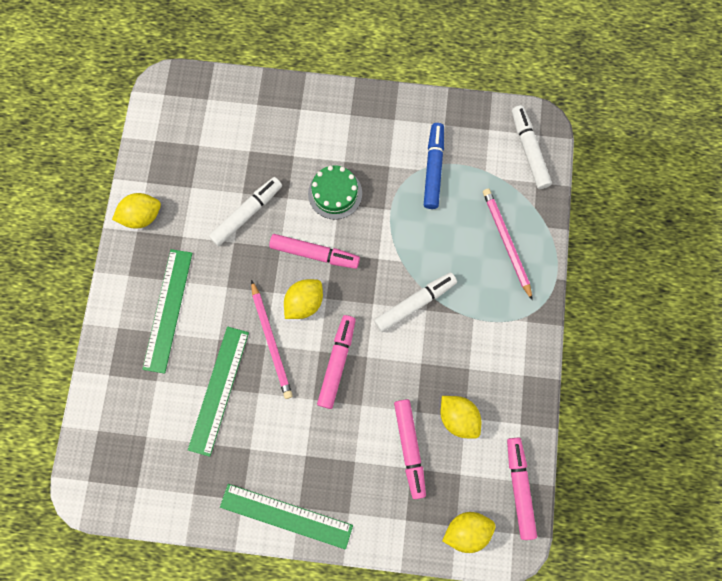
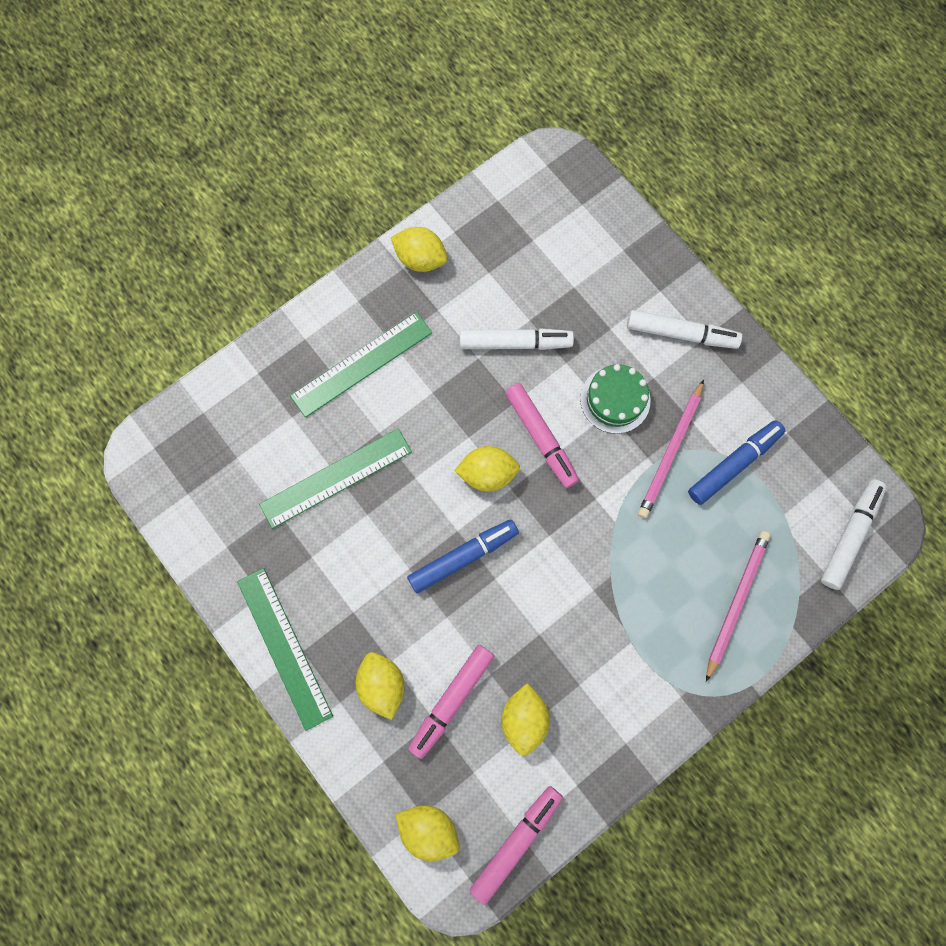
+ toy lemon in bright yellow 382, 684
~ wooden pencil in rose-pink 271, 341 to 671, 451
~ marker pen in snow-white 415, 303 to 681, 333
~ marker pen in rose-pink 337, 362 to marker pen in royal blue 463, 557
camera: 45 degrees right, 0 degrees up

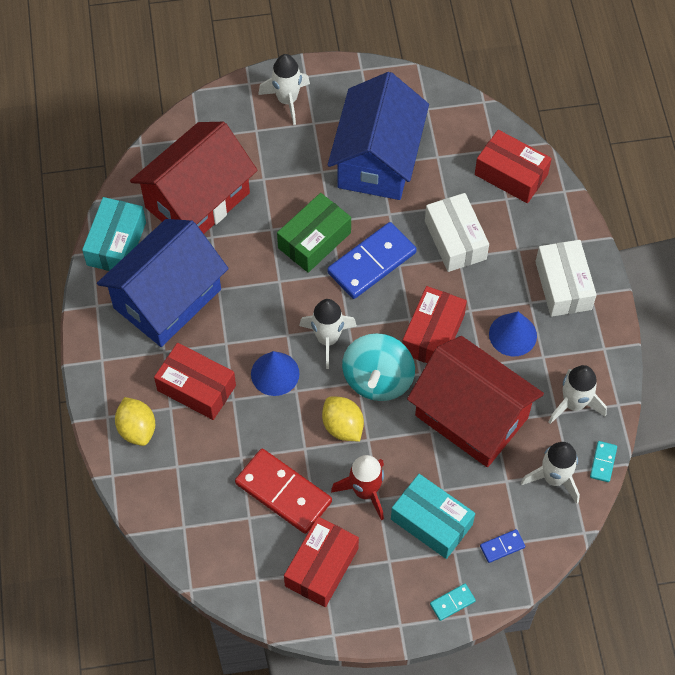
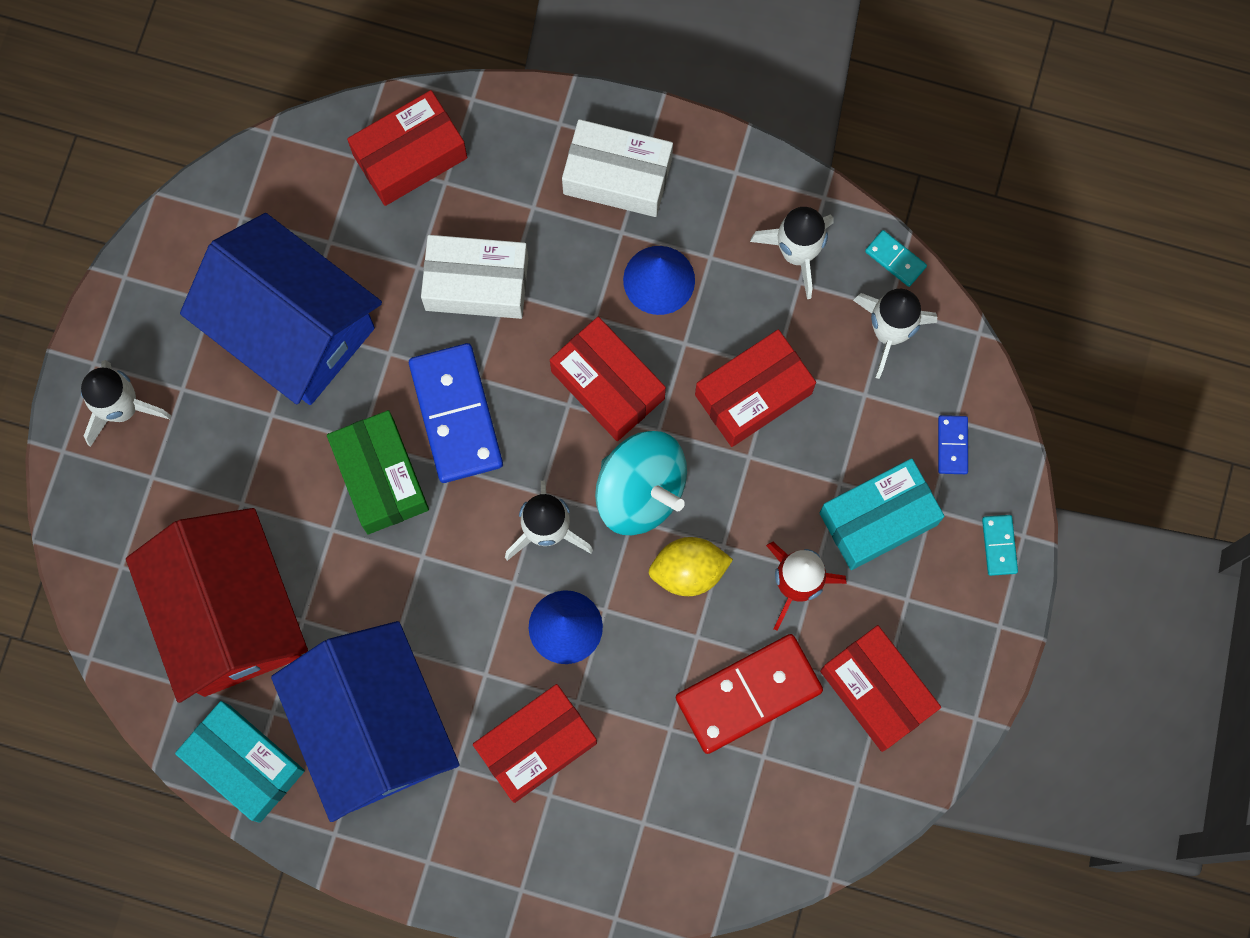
- toy lemon in bright yellow 137, 429
~ house in scarlet 471, 416 to parcel in scarlet 753, 394
camera: 65 degrees left, 15 degrees up

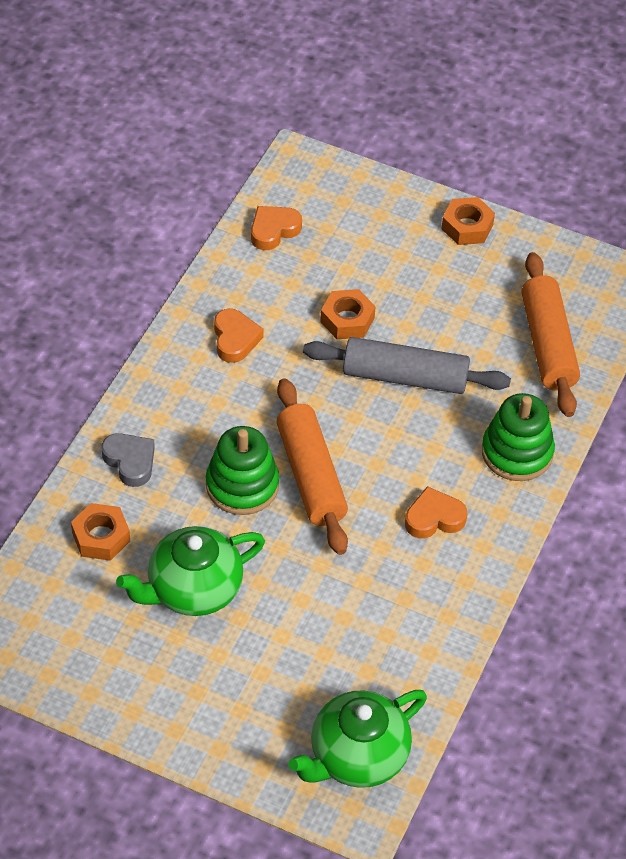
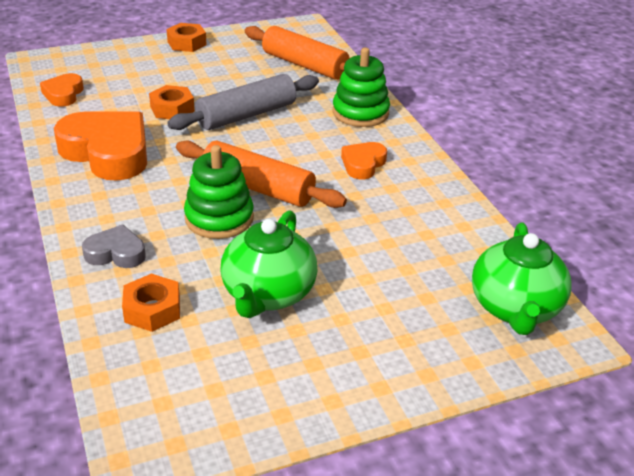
~ love heart in bright orange 235, 339 = 107, 152 x1.98
camera: 45 degrees left, 15 degrees down

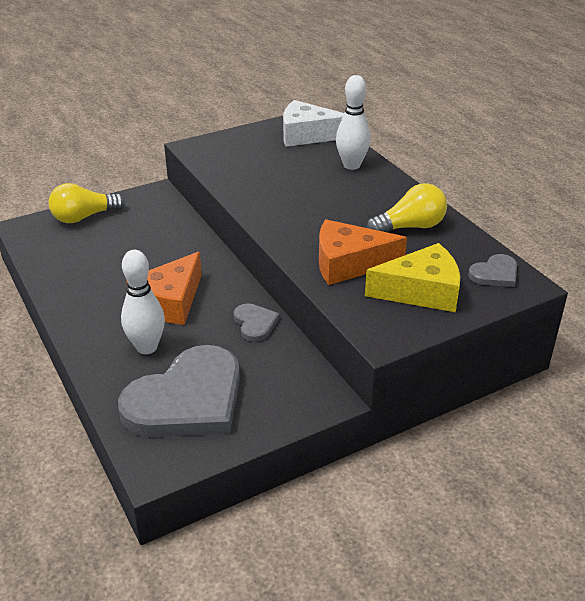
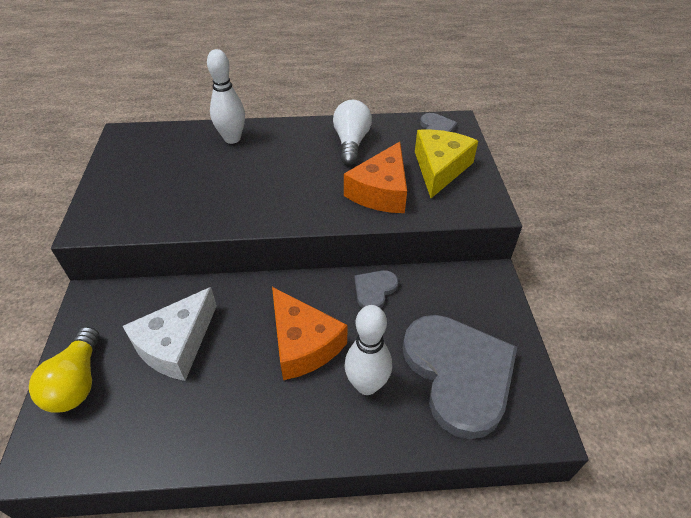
~ piece of cheese in snow-white 307, 135 to 176, 344
~ bulb in bright yellow 410, 227 to bulb in snow-white 351, 143
~ love heart in grey 255, 324 = 374, 290 60 degrees counterclockwise
camera: 65 degrees left, 10 degrees up

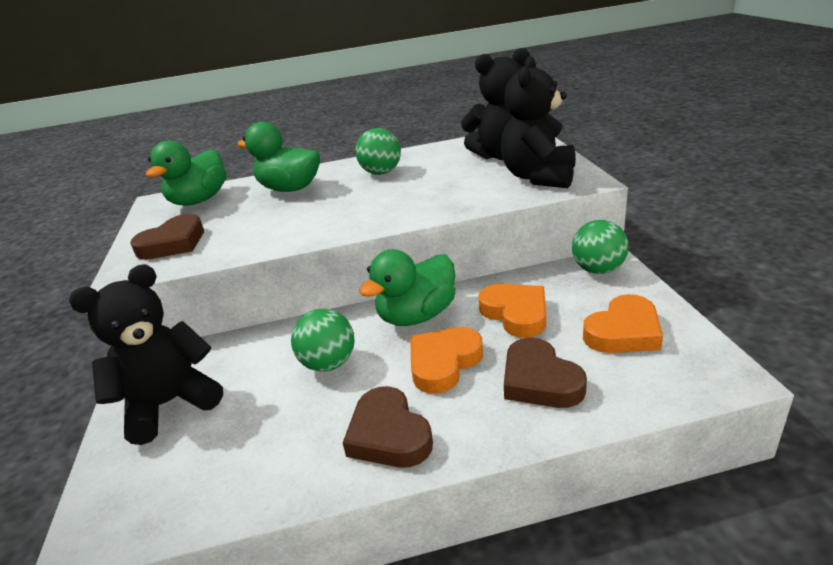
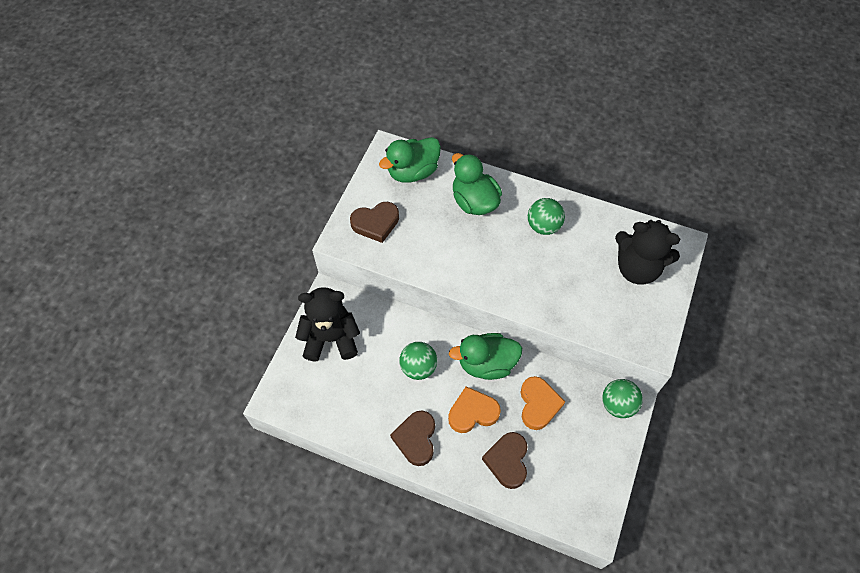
- stuffed bear in ebony 539, 177
- love heart in bright orange 623, 332
camera: 30 degrees right, 30 degrees up

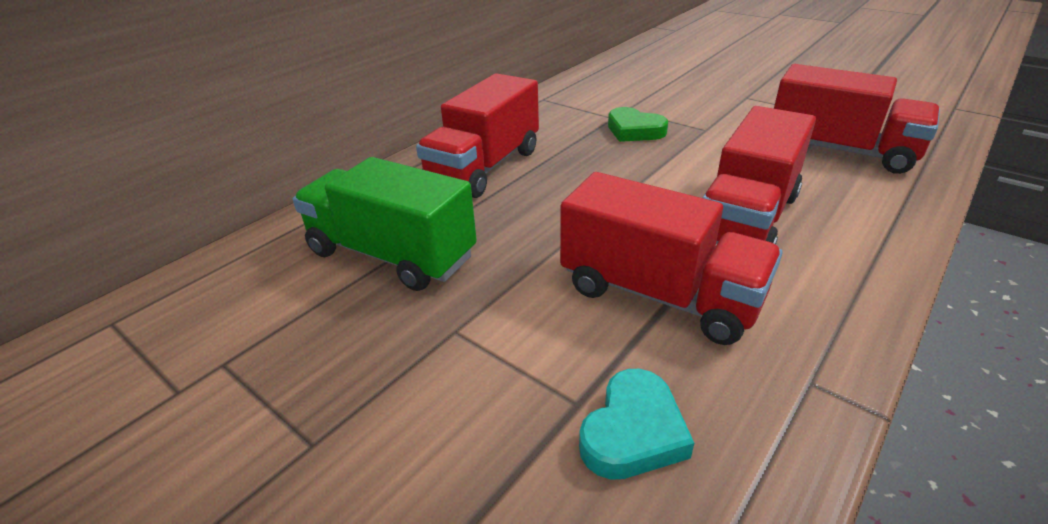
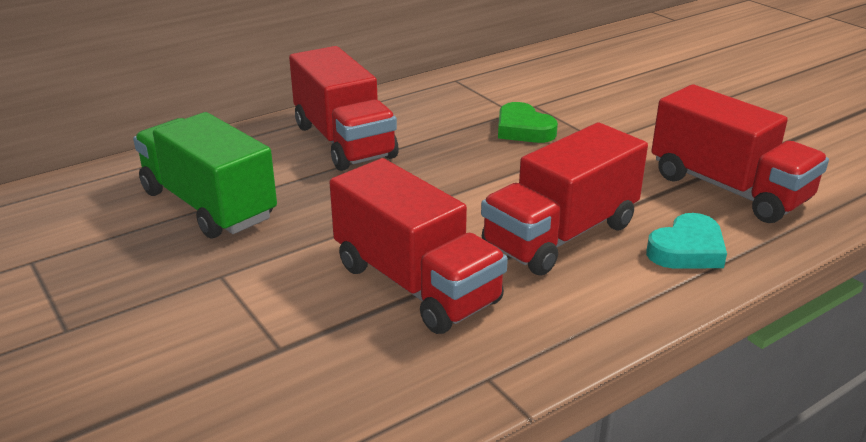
~ love heart in turquoise 633, 431 to 687, 250
~ truck in scarlet 484, 167 = 344, 141 75 degrees counterclockwise
camera: 15 degrees right, 5 degrees down

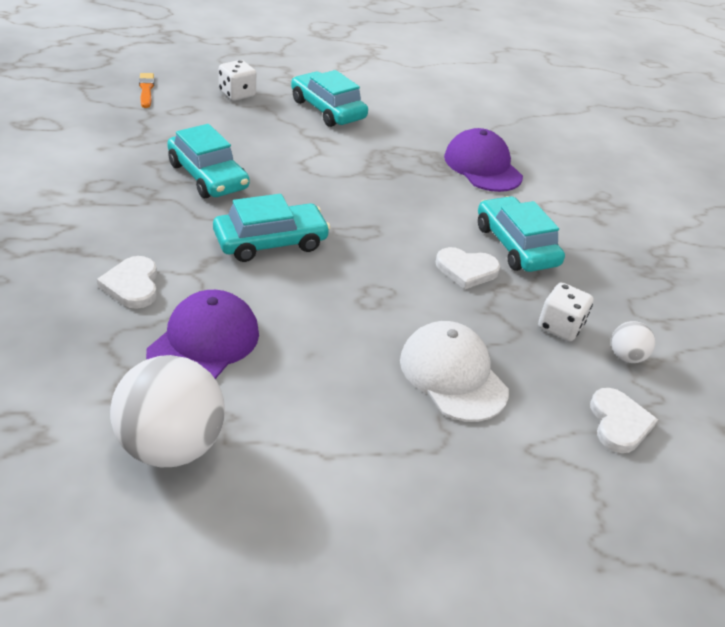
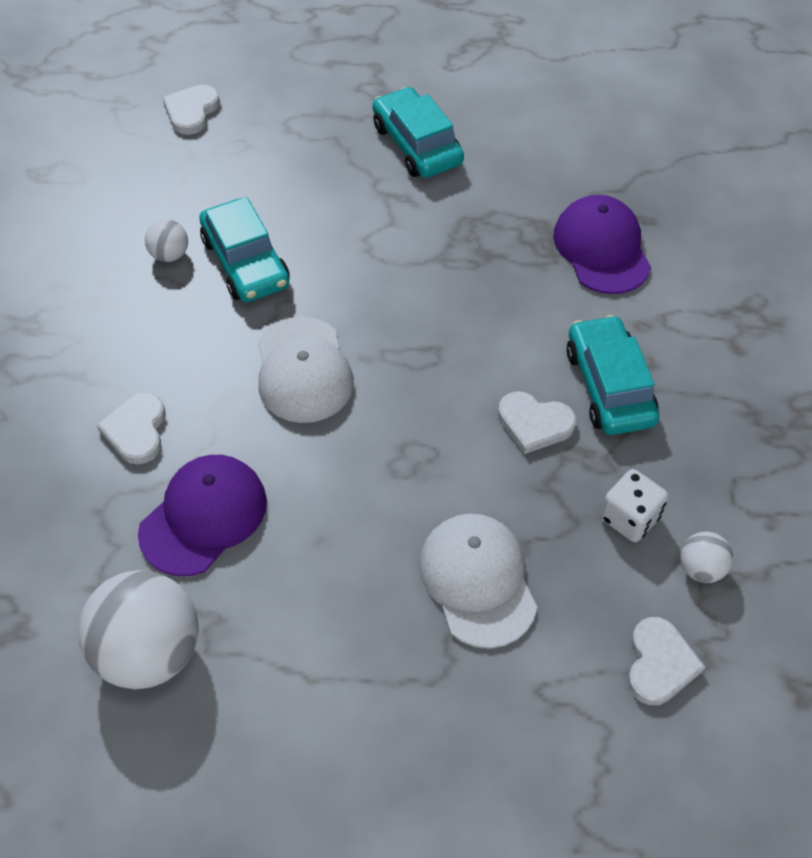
- dice in snow-white 237, 94
+ sphere in snow-white 170, 255
~ paintbrush in bright orange 146, 90 to love heart in snow-white 191, 111
~ automobile in turquoise 270, 242 to peaked cap in snow-white 303, 370
camera: 15 degrees right, 15 degrees up

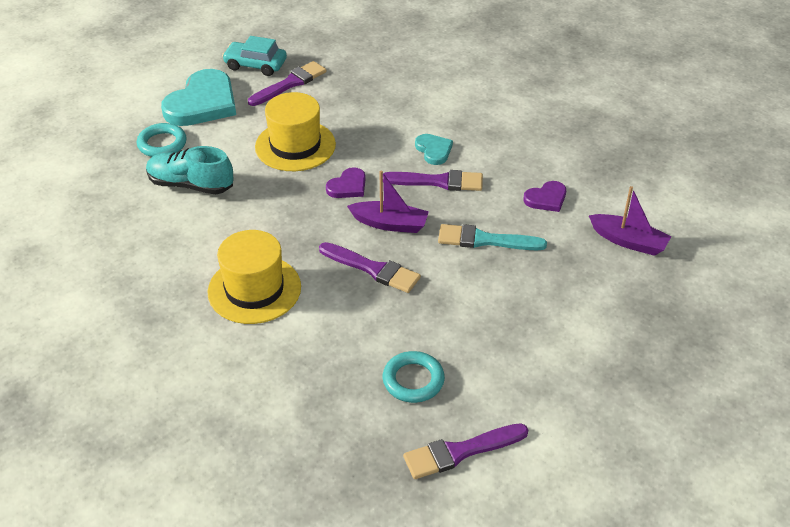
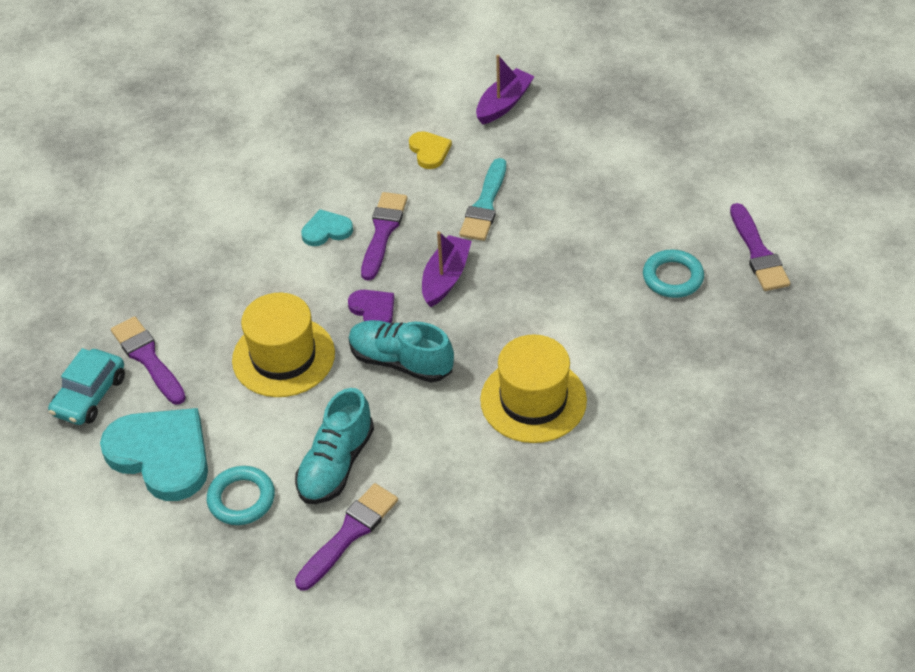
+ lace-up shoe in turquoise 401, 362
~ paintbrush in violet 373, 269 to 349, 533
~ love heart in violet 546, 198 to love heart in bright yellow 429, 151
camera: 80 degrees left, 5 degrees up

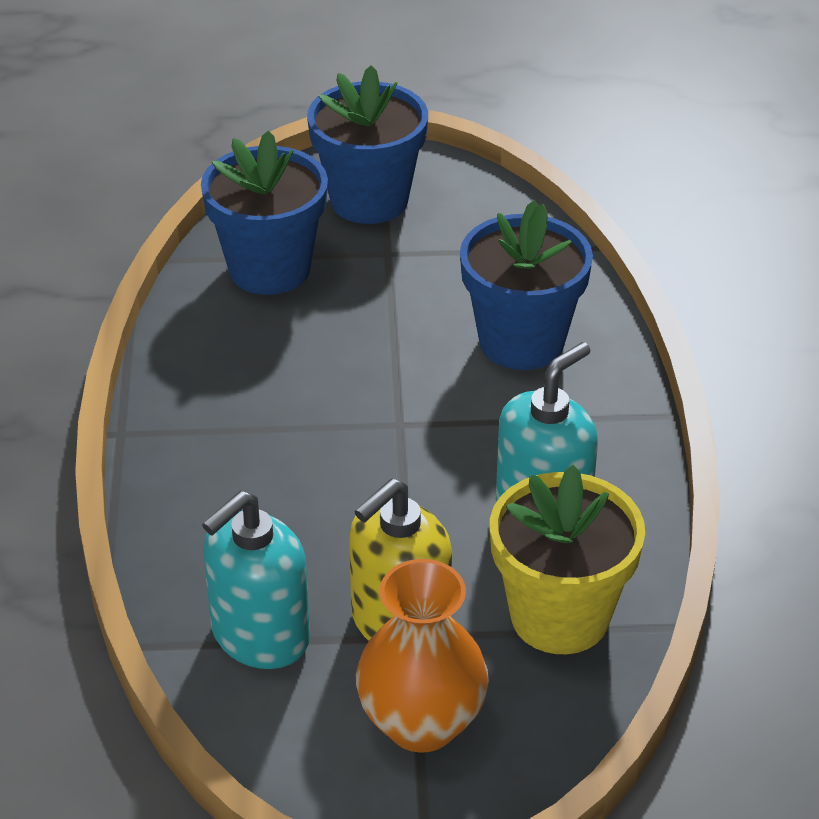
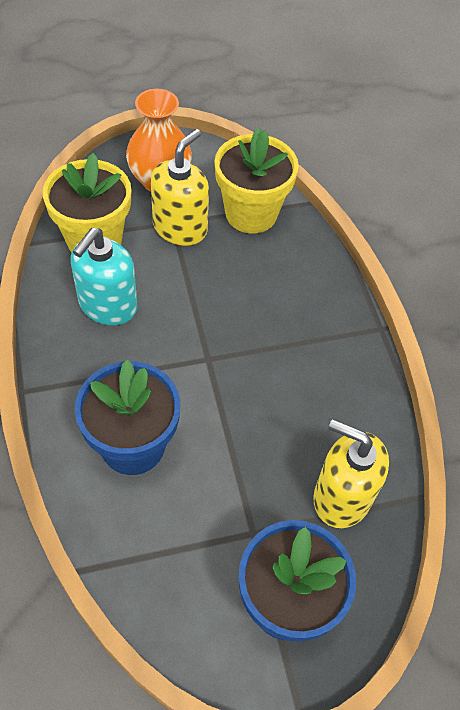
~ plant pot in royal blue 269, 269 to pump bottle in bright yellow 341, 497
~ pump bottle in turquoise 260, 635 to plant pot in bright yellow 251, 213
camera: 165 degrees right, 15 degrees up

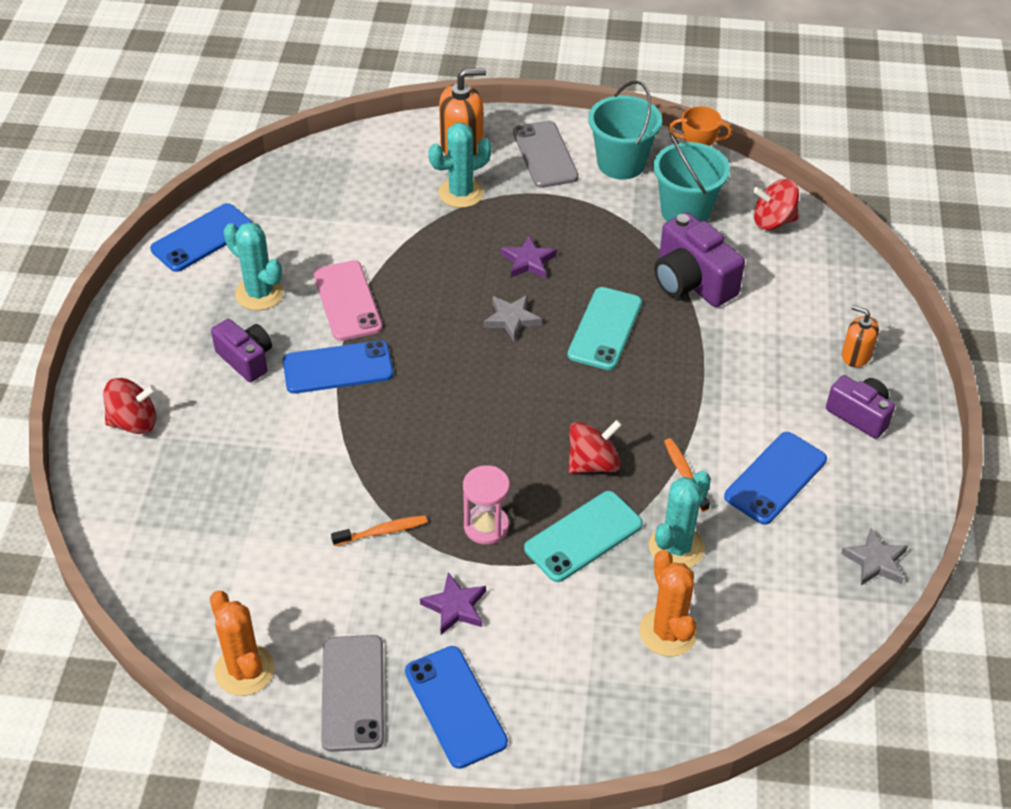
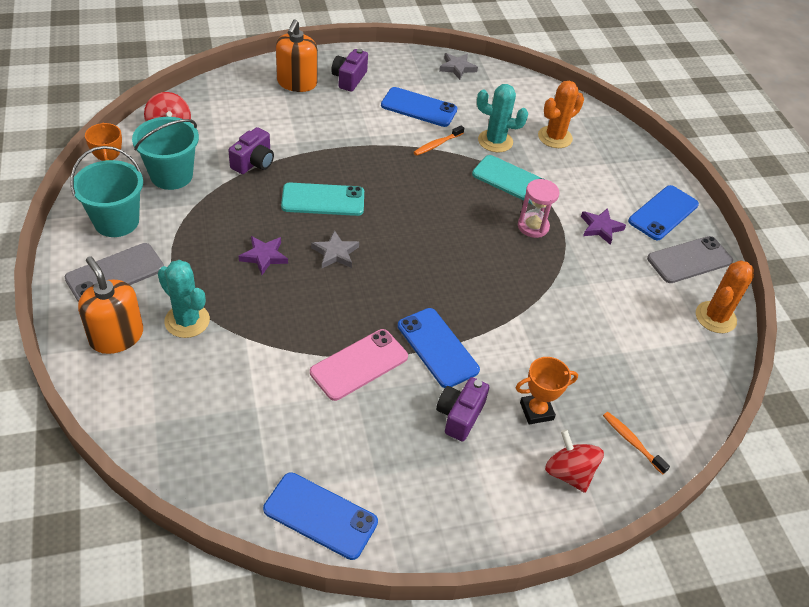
- saguaro cactus in turquoise 259, 293
- toy top in scarlet 593, 463
+ trophy in bright orange 536, 411
~ toothbrush in bright orange 383, 531 to 632, 442
~ compact camera in violet 691, 282 = 253, 162 x0.65
~ pump bottle in bright orange 856, 355 = 297, 83 x1.66
camera: 115 degrees left, 0 degrees up

